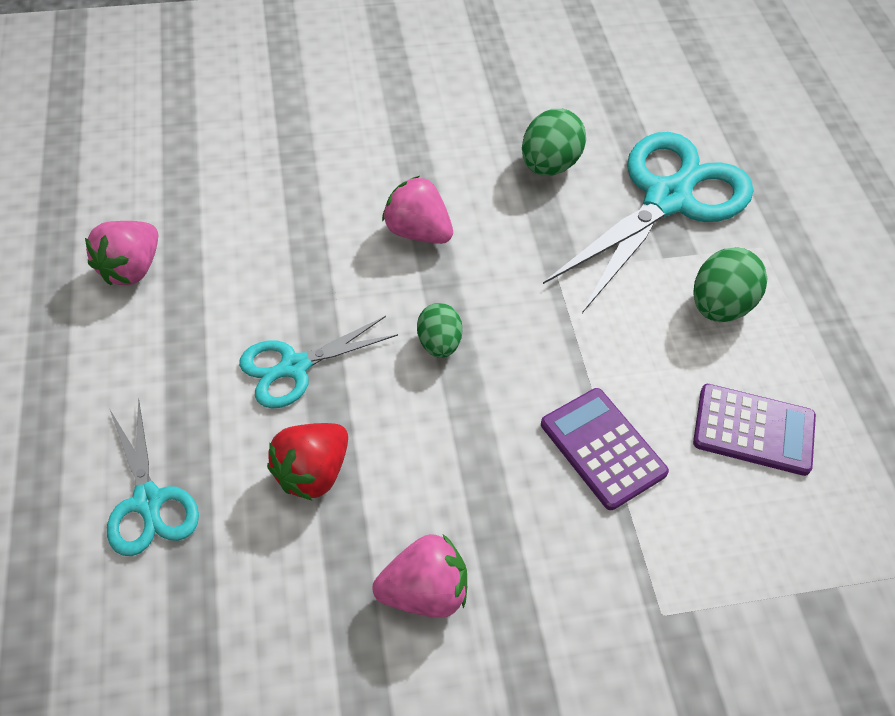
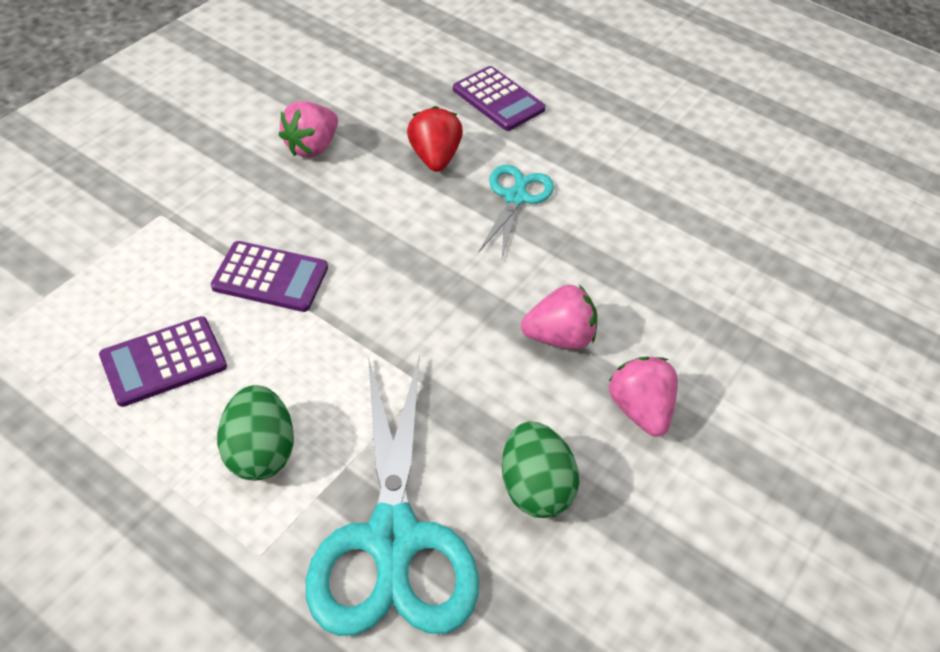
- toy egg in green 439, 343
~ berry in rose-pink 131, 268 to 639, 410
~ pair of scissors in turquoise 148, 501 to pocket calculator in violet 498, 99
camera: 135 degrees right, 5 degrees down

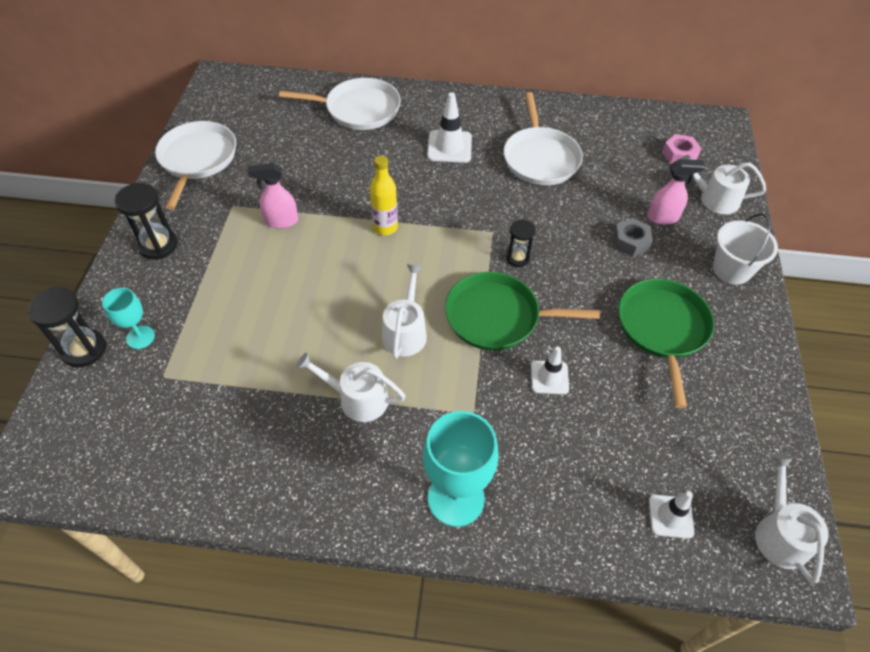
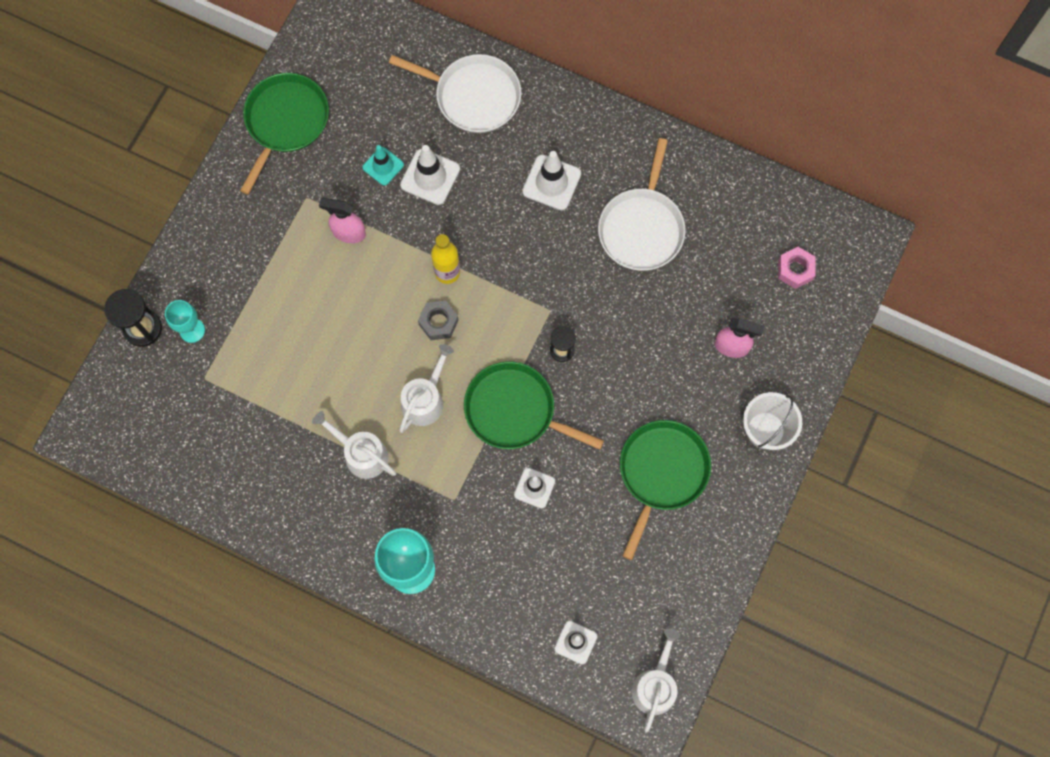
- sandglass in ebony 158, 245
- watering can in snow-white 714, 199
+ road cone in turquoise 383, 166
+ road cone in snow-white 430, 177
~ nut in grey 630, 242 to 438, 322
~ pan in snow-white 197, 159 to pan in green 285, 122
camera: 20 degrees right, 20 degrees up

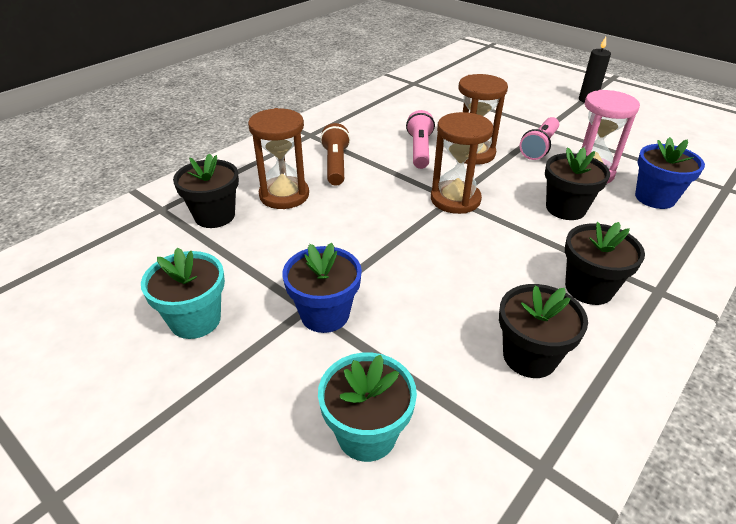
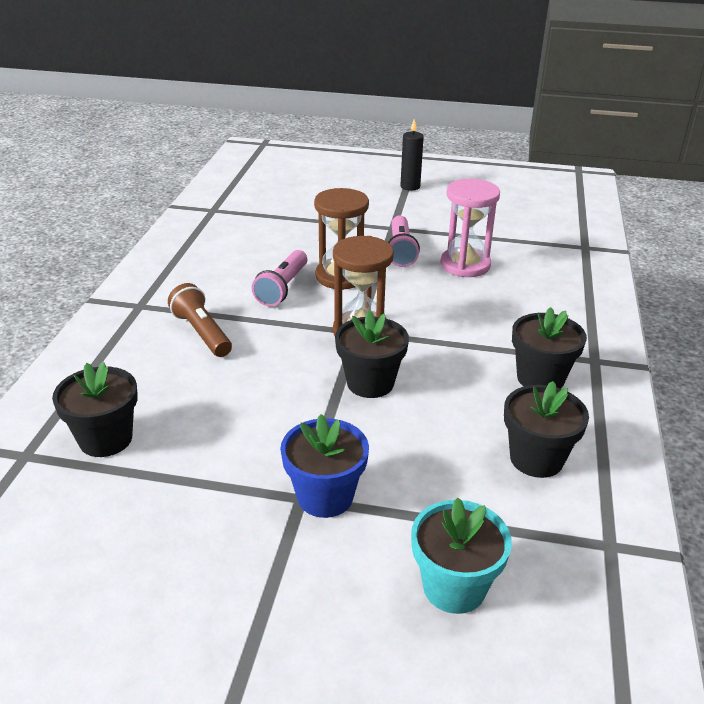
- plant pot in turquoise 195, 320
- sandglass in russet 284, 195
- plant pot in royal blue 655, 198
~ plant pot in ebony 565, 208 to 370, 383
~ flashlight in rose-pink 419, 150 = 282, 288 135 degrees counterclockwise
camera: 30 degrees left, 5 degrees down

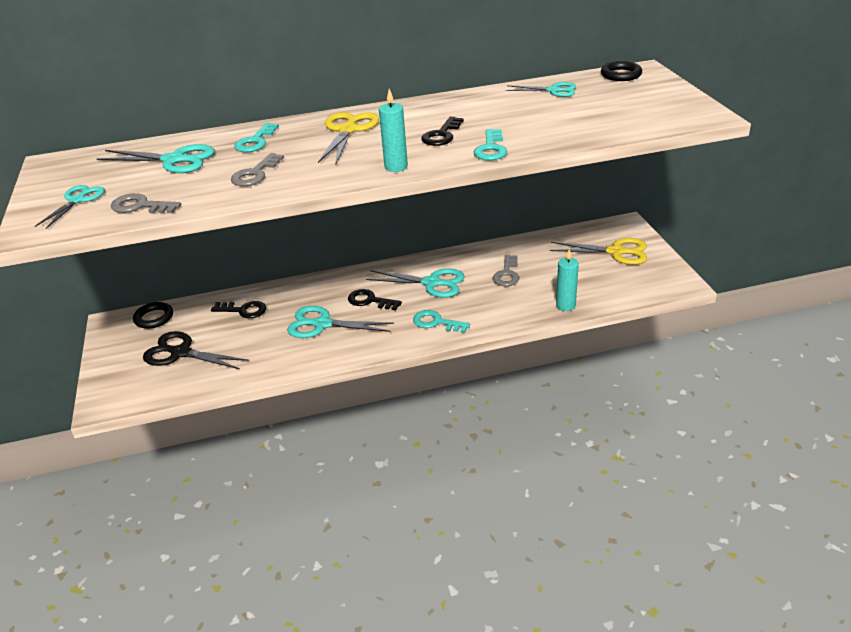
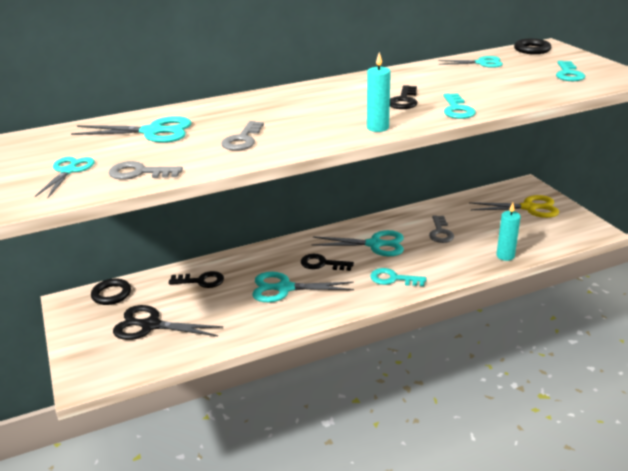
- pair of scissors in bright yellow 348, 130
~ latchkey in turquoise 255, 141 to 568, 74
camera: 10 degrees left, 5 degrees down

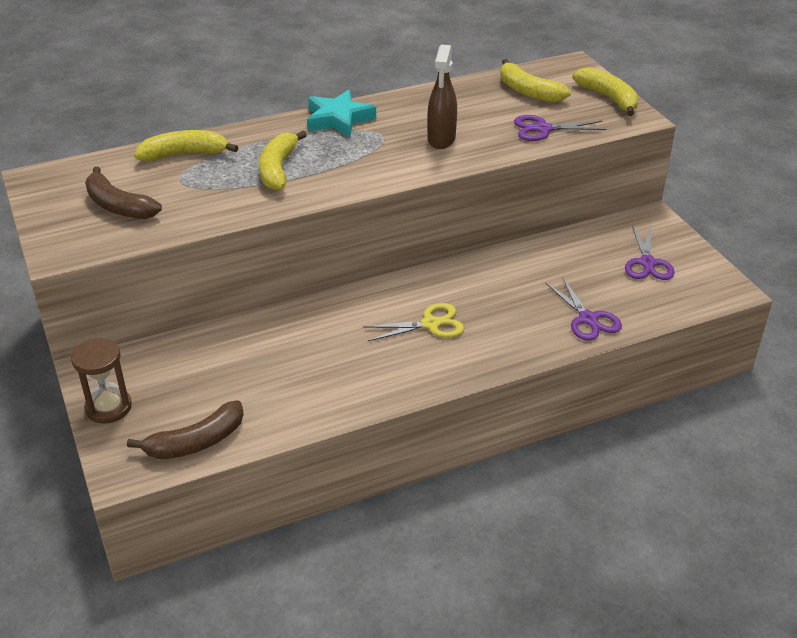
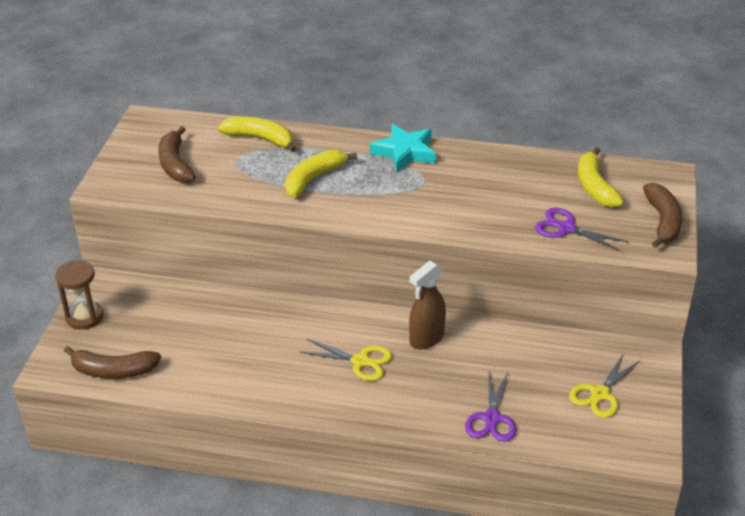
~ sprayer in russet 441, 139 to 426, 338
~ banana fruit in bright yellow 609, 98 to banana fruit in russet 663, 222
~ pair of scissors in violet 647, 263 to pair of scissors in bright yellow 600, 394
camera: 35 degrees right, 0 degrees up

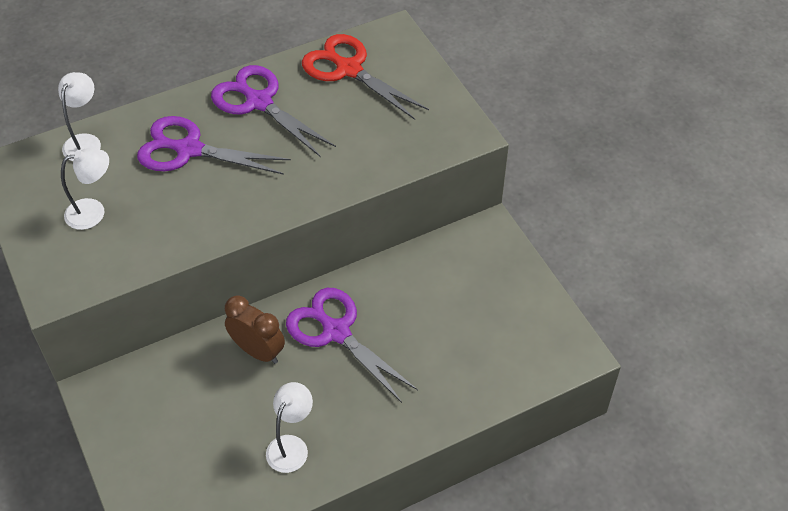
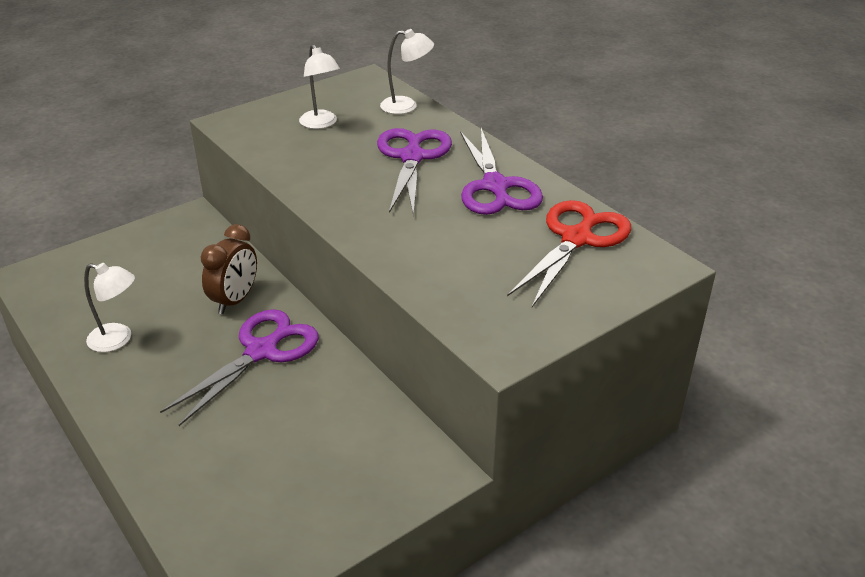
~ pair of scissors in violet 259, 102 = 495, 186 135 degrees clockwise
camera: 80 degrees right, 15 degrees down

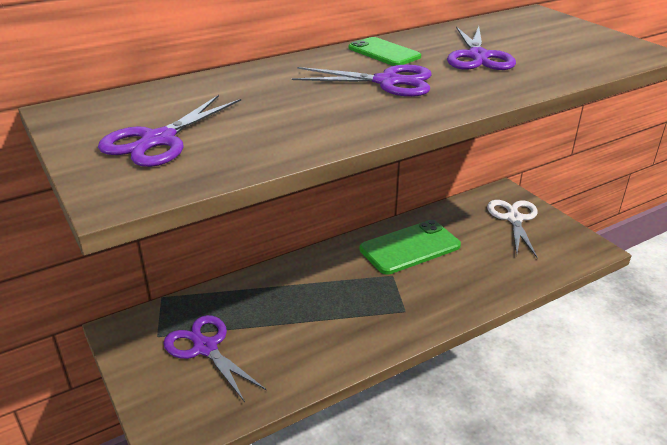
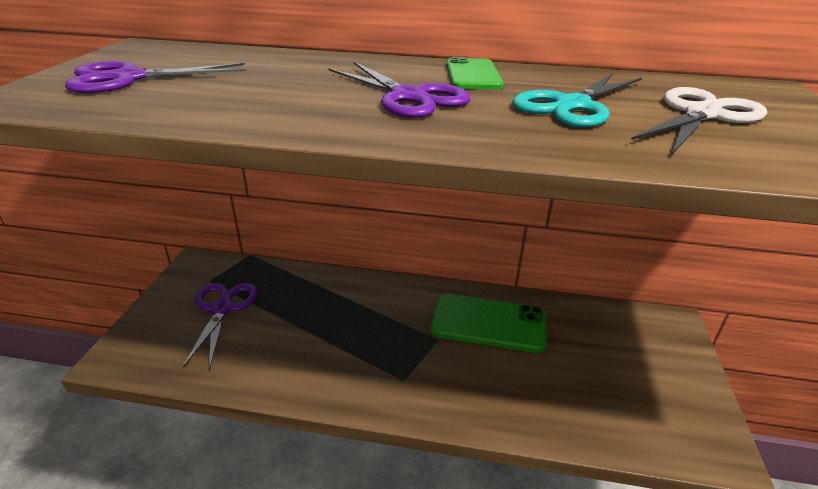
~ pair of scissors in snow-white 514, 218 to 702, 114
~ pair of scissors in violet 478, 56 to pair of scissors in turquoise 572, 106
camera: 40 degrees right, 0 degrees up

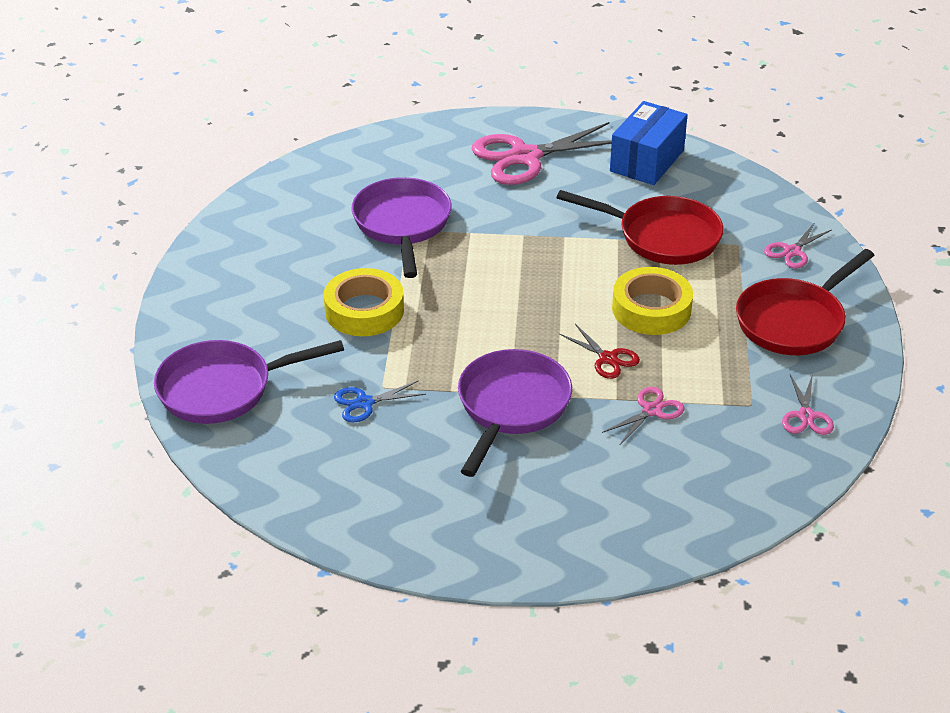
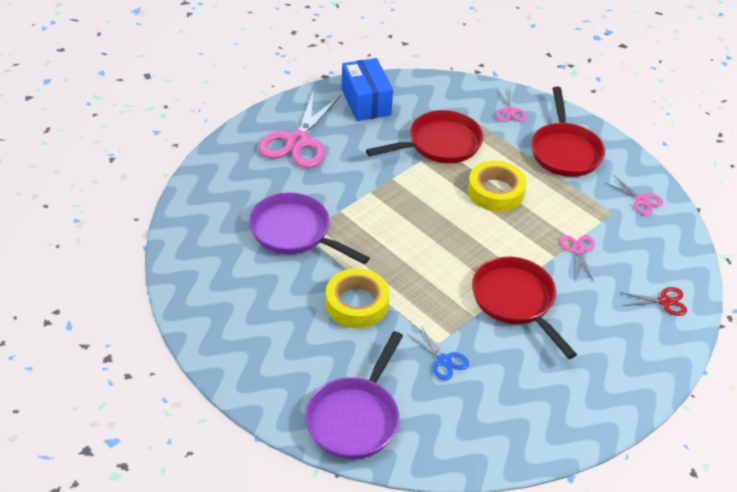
~ pair of scissors in scarlet 607, 358 to 664, 302
~ pan in violet 511, 407 to pan in scarlet 516, 301
~ pair of scissors in royal blue 365, 403 = 443, 360 60 degrees counterclockwise
camera: 50 degrees left, 5 degrees up

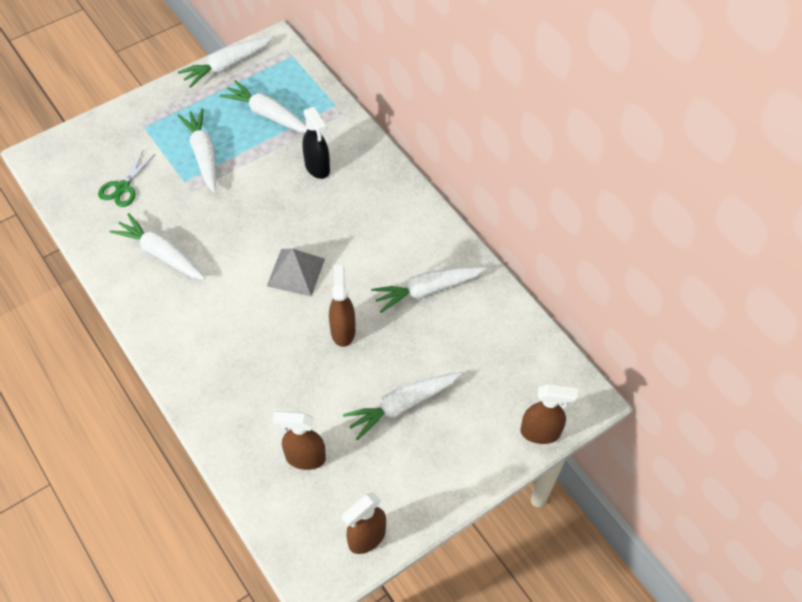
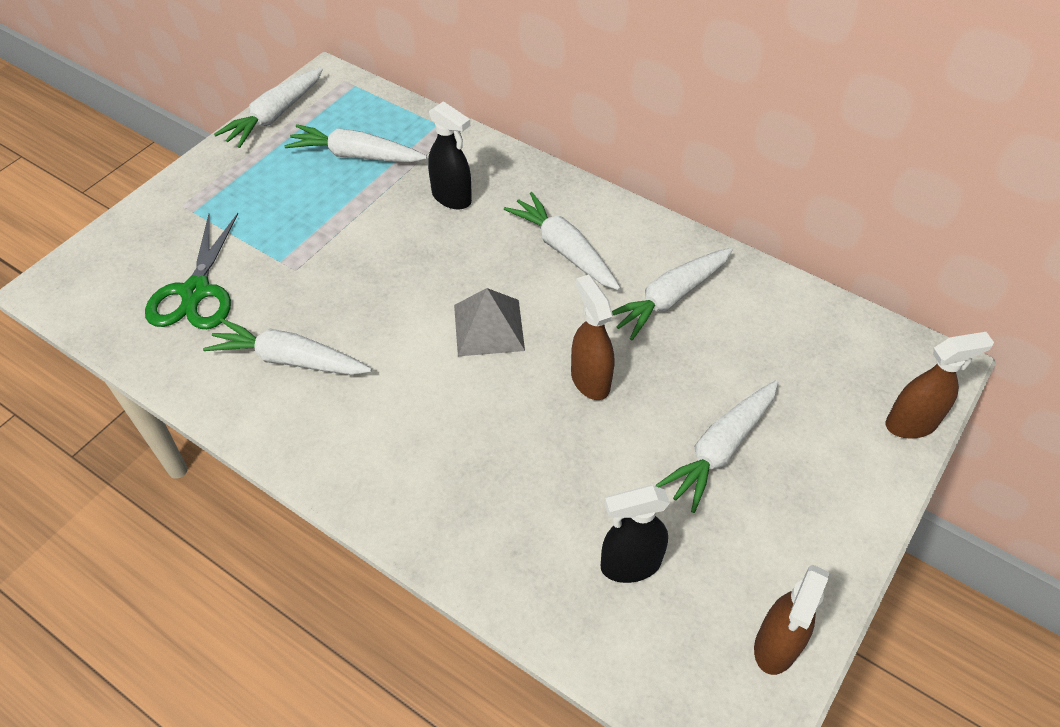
~ root vegetable in snow-white 203, 154 to 564, 249
~ sprayer in russet 305, 458 to sprayer in ebony 629, 564
~ pair of scissors in green 123, 187 = 196, 292 x1.51
camera: 20 degrees left, 5 degrees down

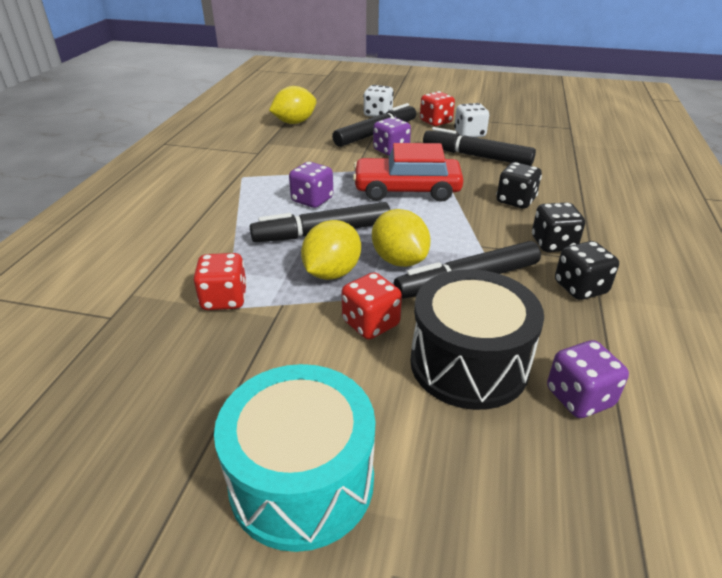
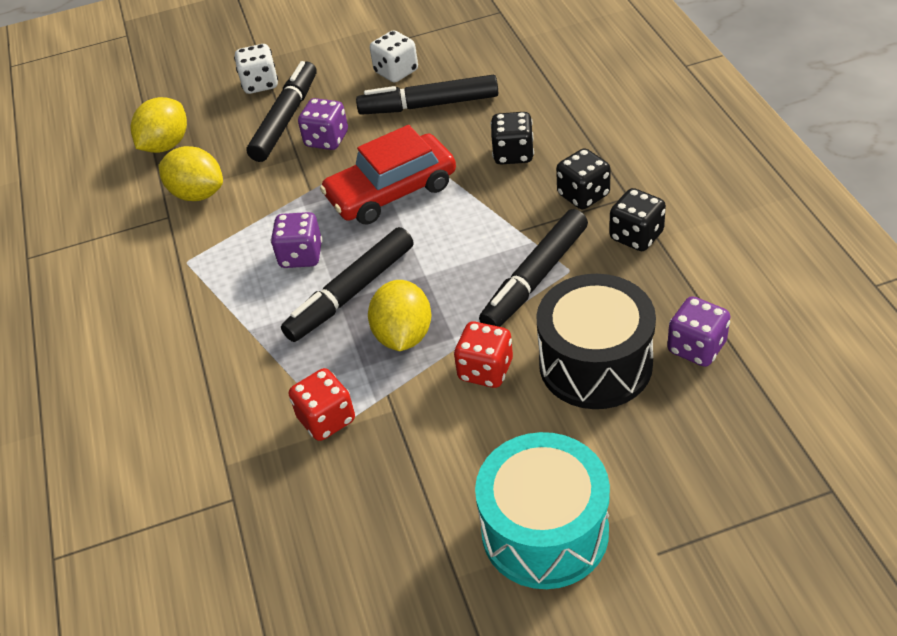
- dice in scarlet 435, 122
~ toy lemon in bright yellow 399, 260 to 198, 194
camera: 25 degrees left, 10 degrees up

